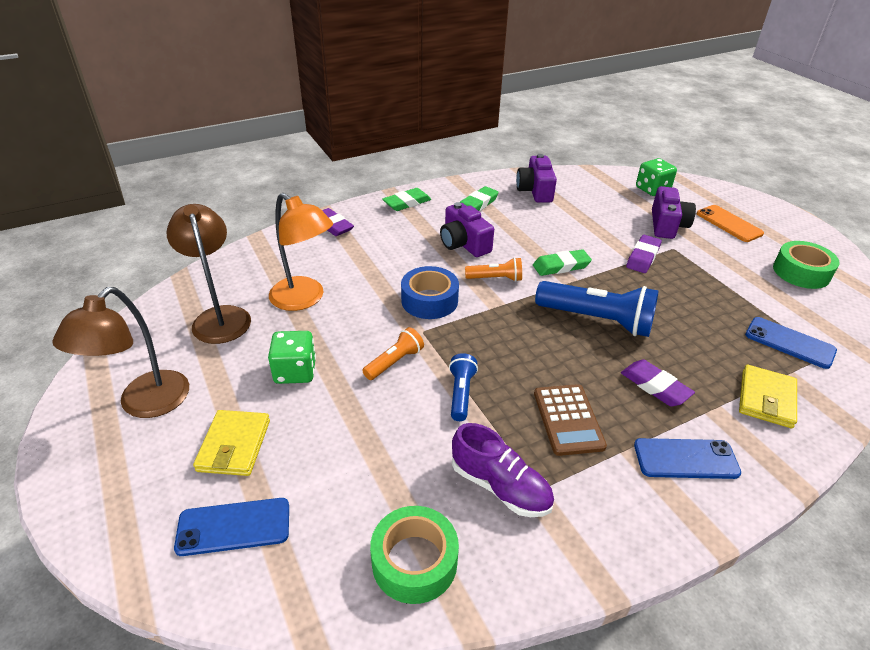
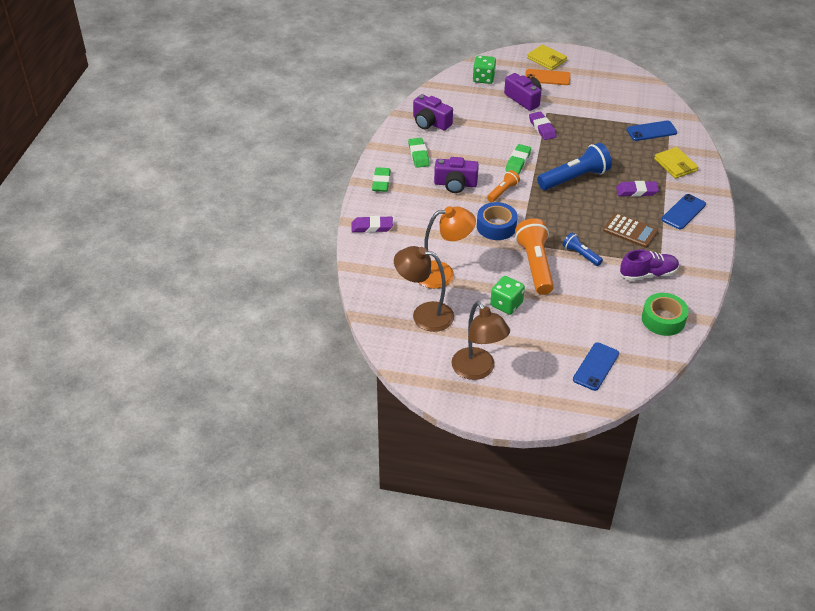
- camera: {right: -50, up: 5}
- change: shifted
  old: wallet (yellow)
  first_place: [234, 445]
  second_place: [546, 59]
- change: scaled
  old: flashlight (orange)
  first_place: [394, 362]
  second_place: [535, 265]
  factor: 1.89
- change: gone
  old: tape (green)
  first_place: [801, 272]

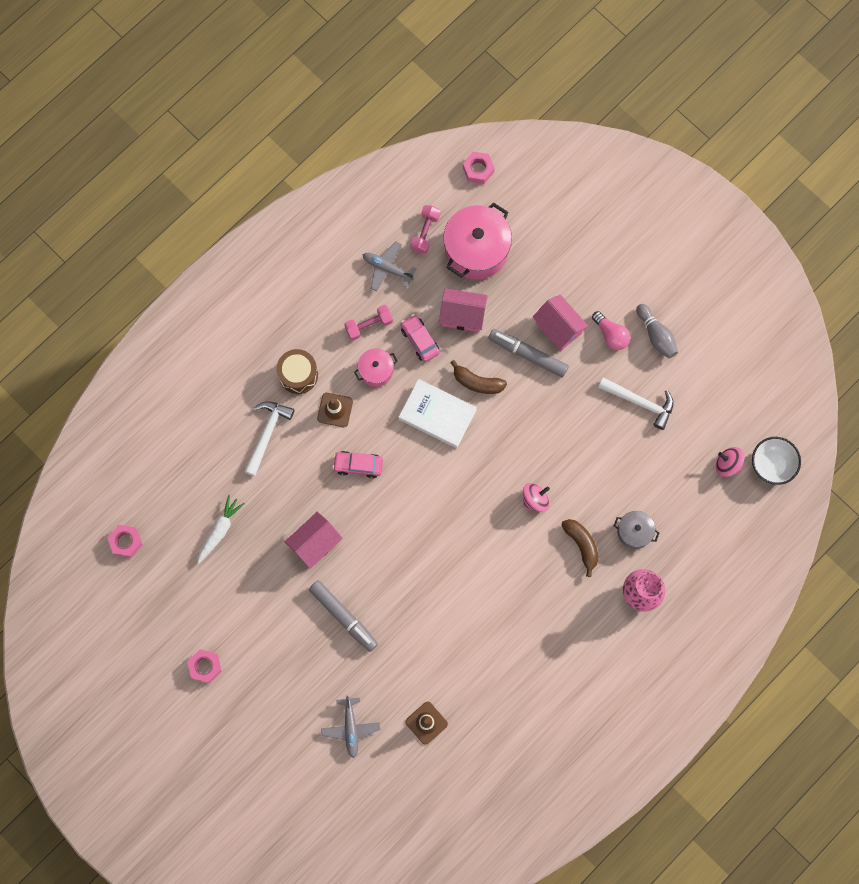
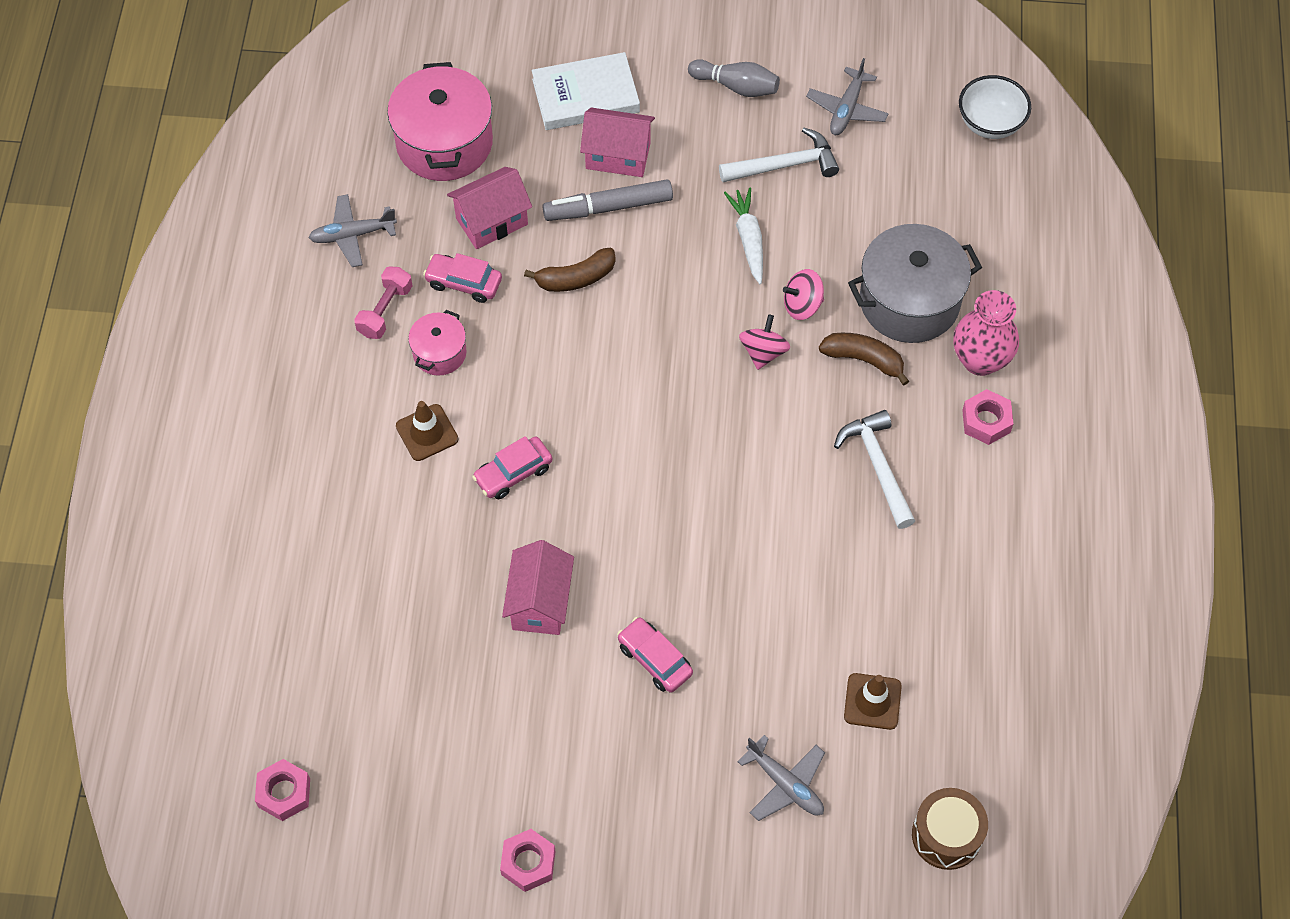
- camera: {right: -40, up: -15}
- change: shifted
  old: carrot (white)
  first_place: [220, 530]
  second_place: [748, 239]
- change: shifted
  old: hammer (white)
  first_place: [267, 434]
  second_place: [878, 466]
- change: shifted
  old: drum (brown)
  first_place: [298, 374]
  second_place: [946, 835]
- change: swapped
  old: marker (grey)
  new: car (pink)
  first_place: [344, 617]
  second_place: [654, 659]
- change: shifted
  old: book (white)
  first_place: [437, 414]
  second_place: [585, 96]
- change: gone
  old: dumbbell (pink)
  first_place: [425, 232]
- change: shifted
  old: nut (pink)
  first_place: [478, 169]
  second_place: [986, 421]
- change: gone
  old: light bulb (pink)
  first_place: [611, 335]
- change: scaled
  old: pot (grey)
  first_place: [634, 532]
  second_place: [909, 301]
  factor: 1.9
- change: shifted
  old: spinning top (pink)
  first_place: [727, 464]
  second_place: [802, 305]
- change: new
  new: plane (grey)
  second_place: [847, 109]

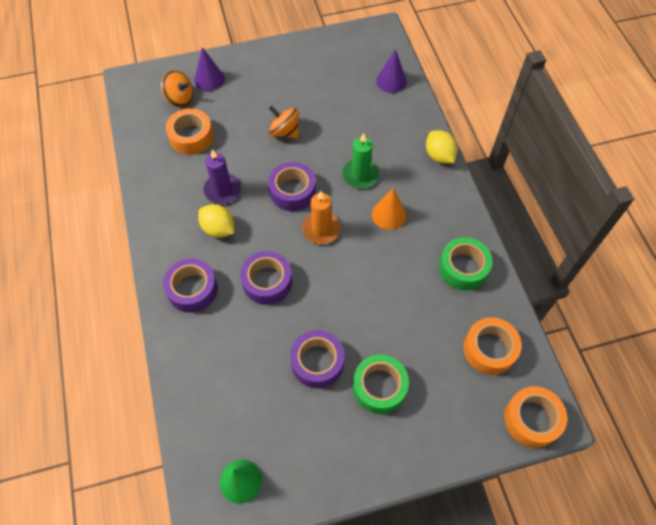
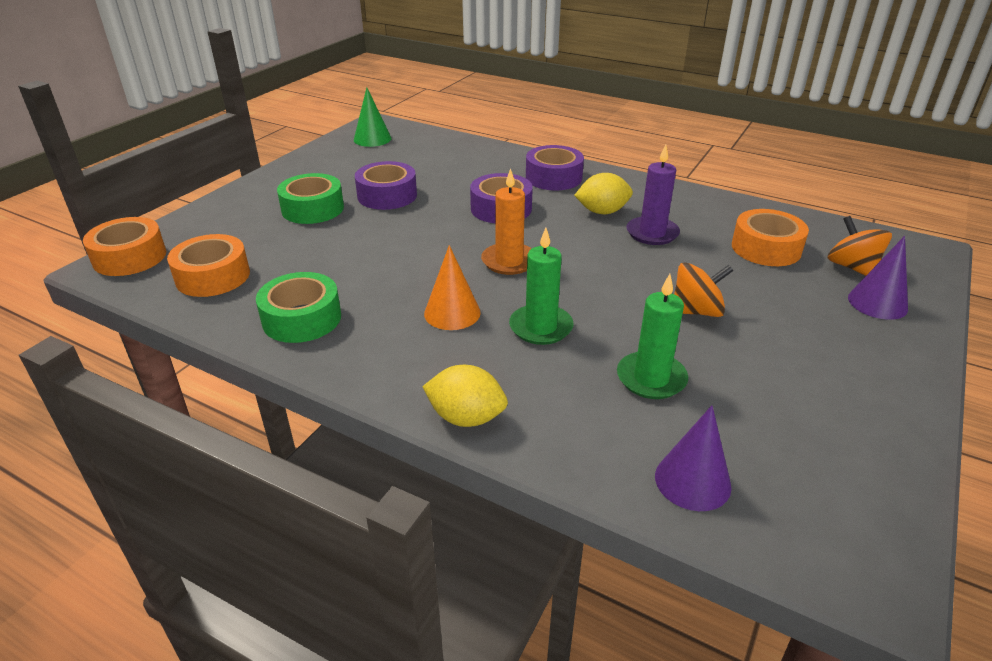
- camera: {right: 135, up: -25}
- change: rotated
  old: spinning top (orange)
  first_place: [180, 99]
  second_place: [852, 267]
  degrees: 90
- change: gone
  old: tape (purple)
  first_place: [292, 191]
- change: new
  new: candle (green)
  second_place: [651, 378]

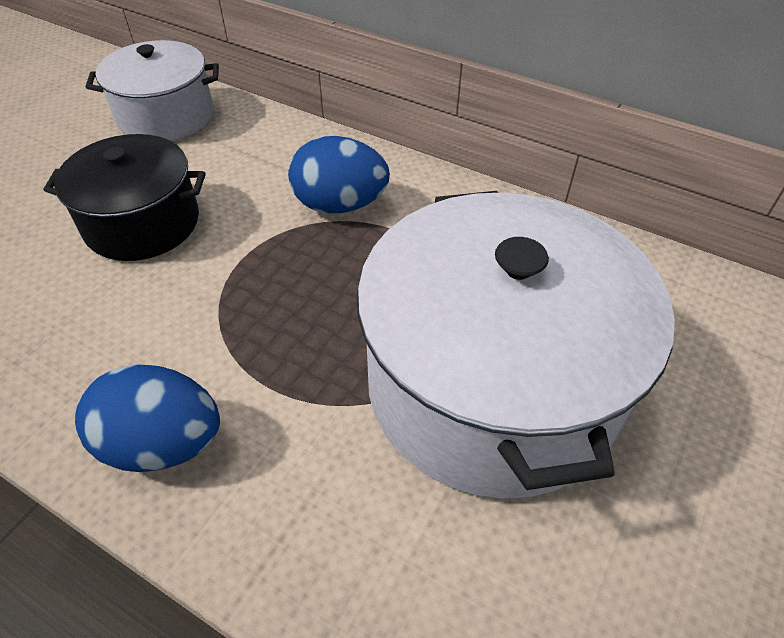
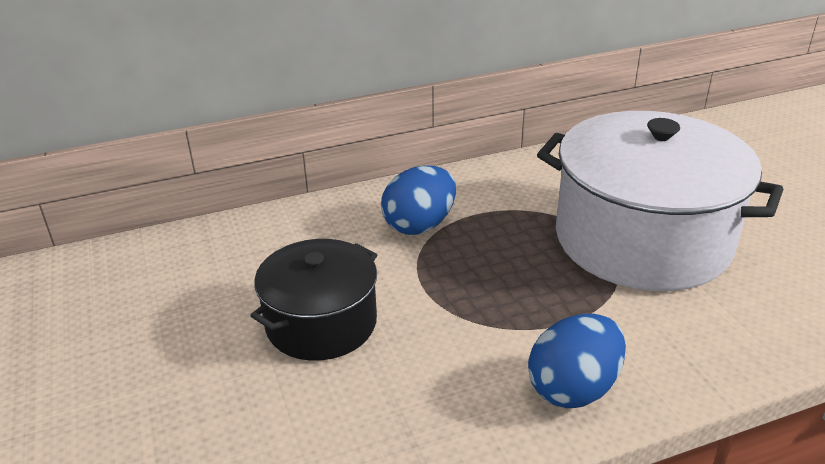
- camera: {right: -50, up: -15}
- change: gone
  old: pot (white)
  first_place: [166, 116]

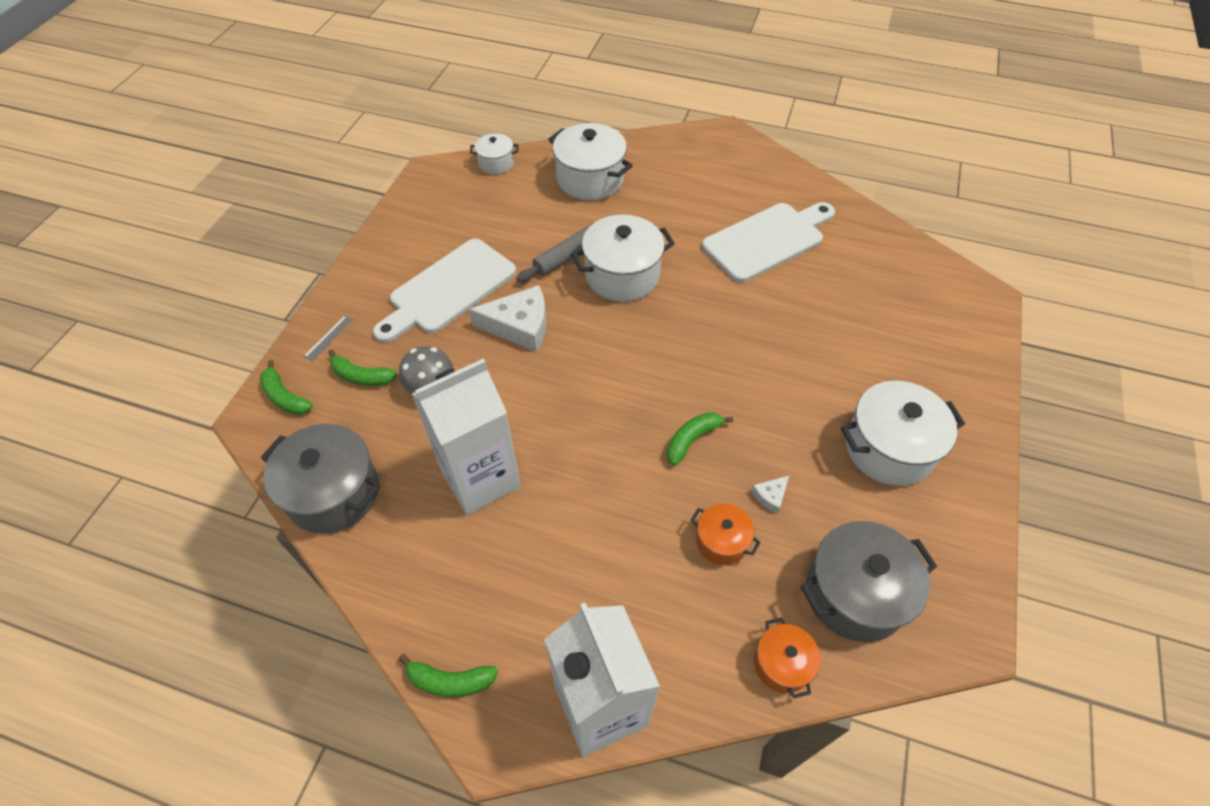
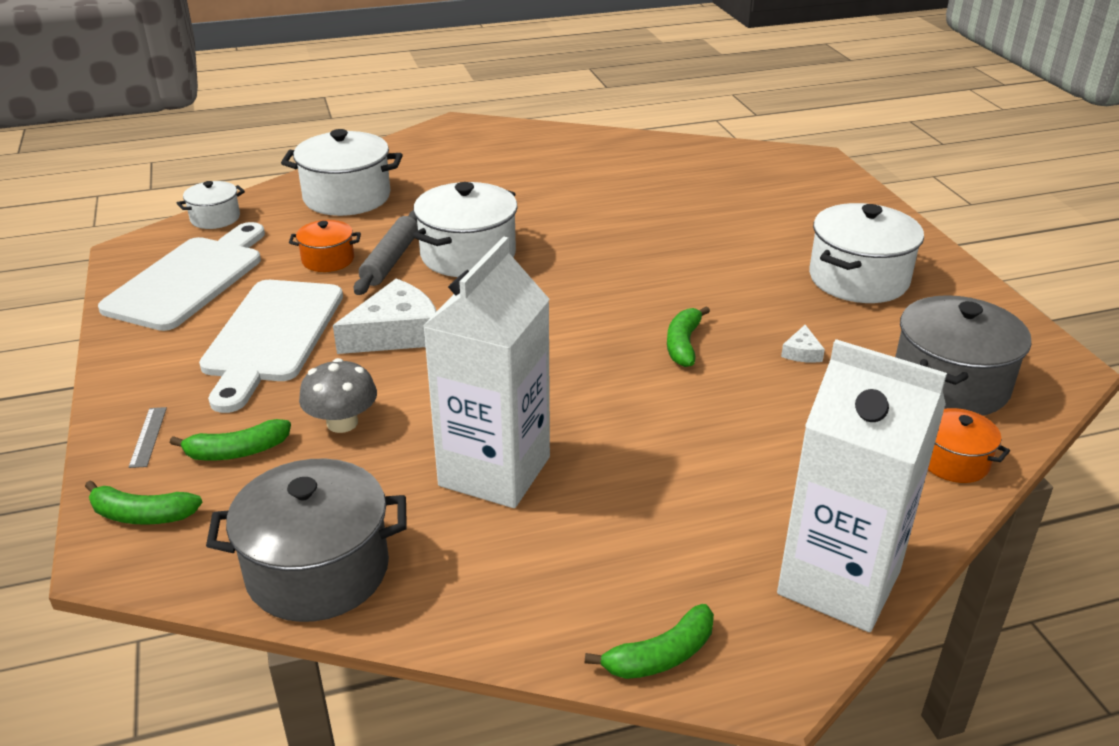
- camera: {right: -35, up: -20}
- change: shifted
  old: pot (orange)
  first_place: [721, 541]
  second_place: [328, 260]
- change: shifted
  old: cutting board (white)
  first_place: [767, 240]
  second_place: [189, 279]

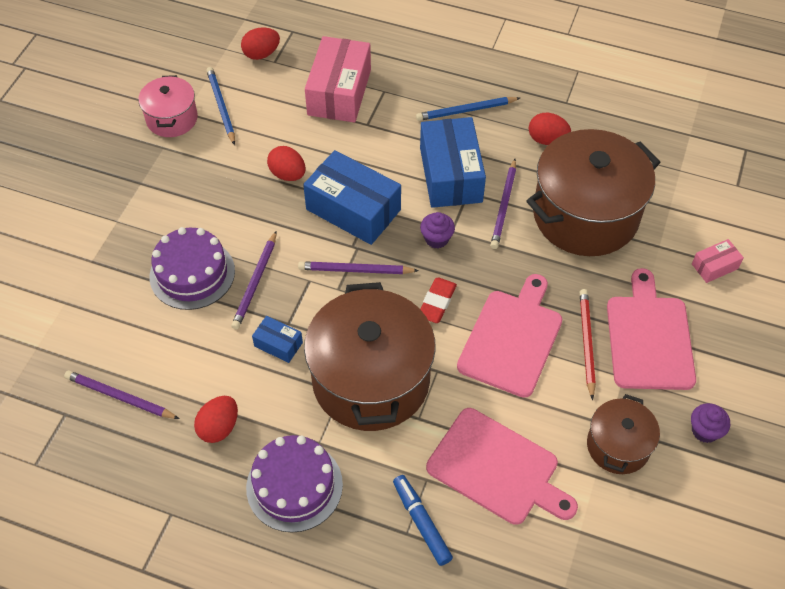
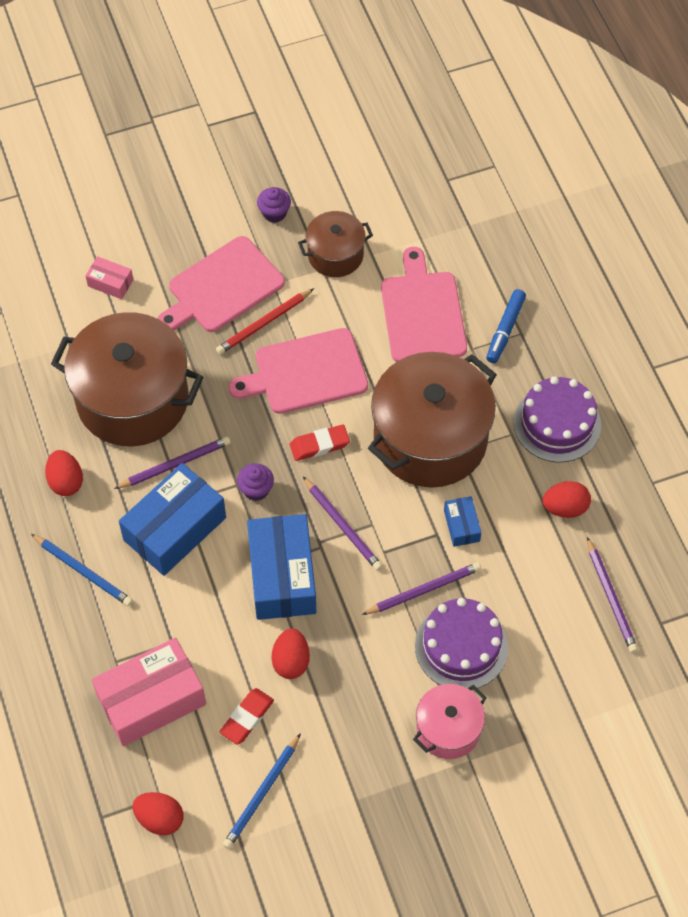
- camera: {right: -130, up: 5}
- change: shifted
  old: pot (pink)
  first_place: [172, 119]
  second_place: [448, 729]
- change: new
  new: eraser (red)
  second_place: [247, 718]

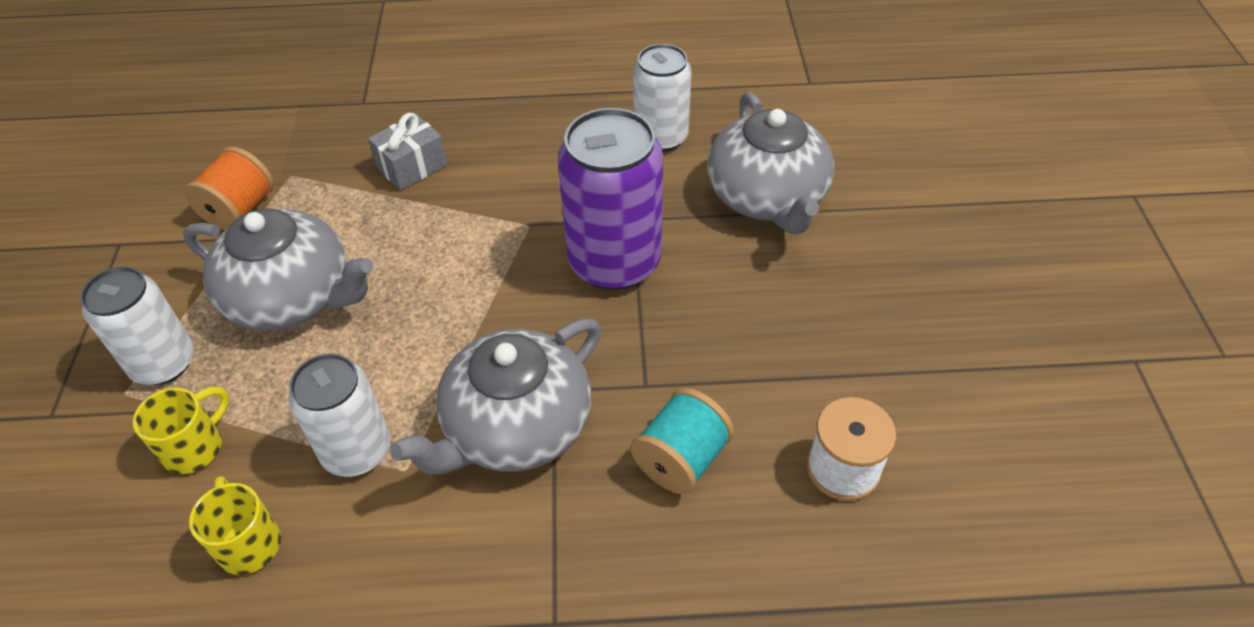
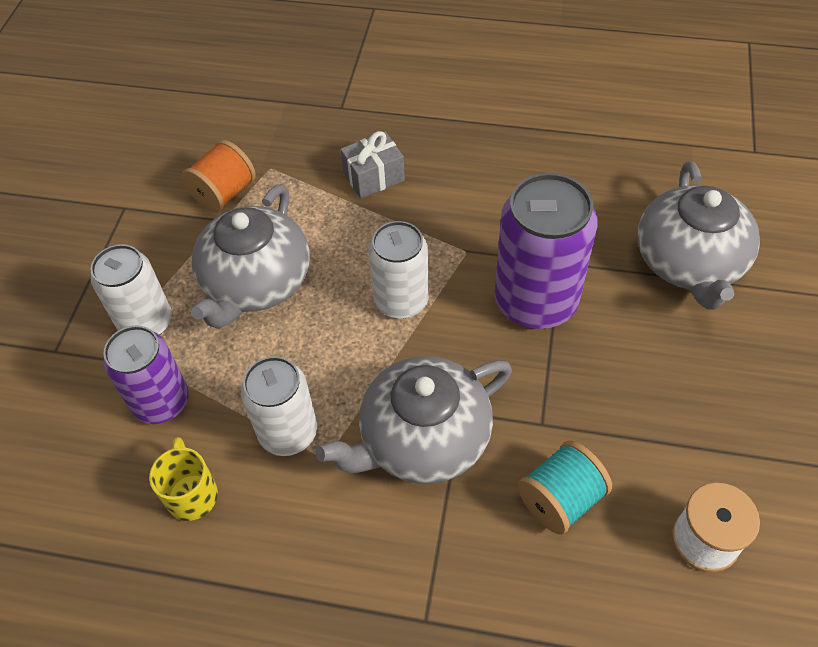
- camera: {right: 15, up: 5}
- change: swapped
  old: mug (yellow)
  new: can (purple)
  first_place: [195, 447]
  second_place: [161, 402]
- change: rotated
  old: teapot (grey)
  first_place: [292, 297]
  second_place: [256, 283]
  degrees: 75
- change: shifted
  old: can (white)
  first_place: [661, 137]
  second_place: [401, 300]

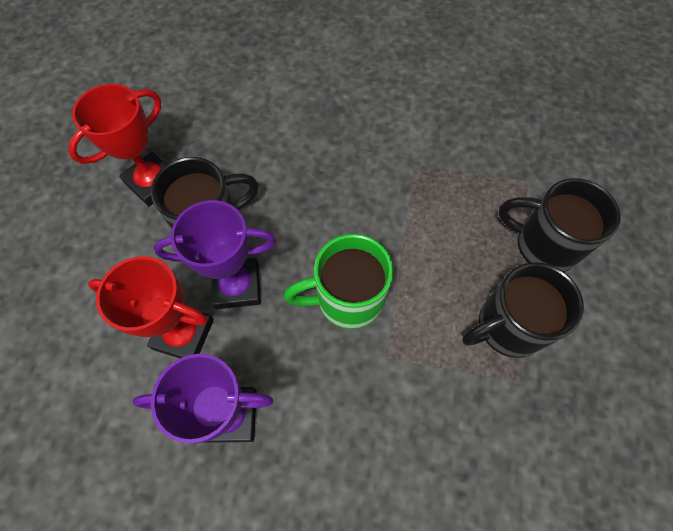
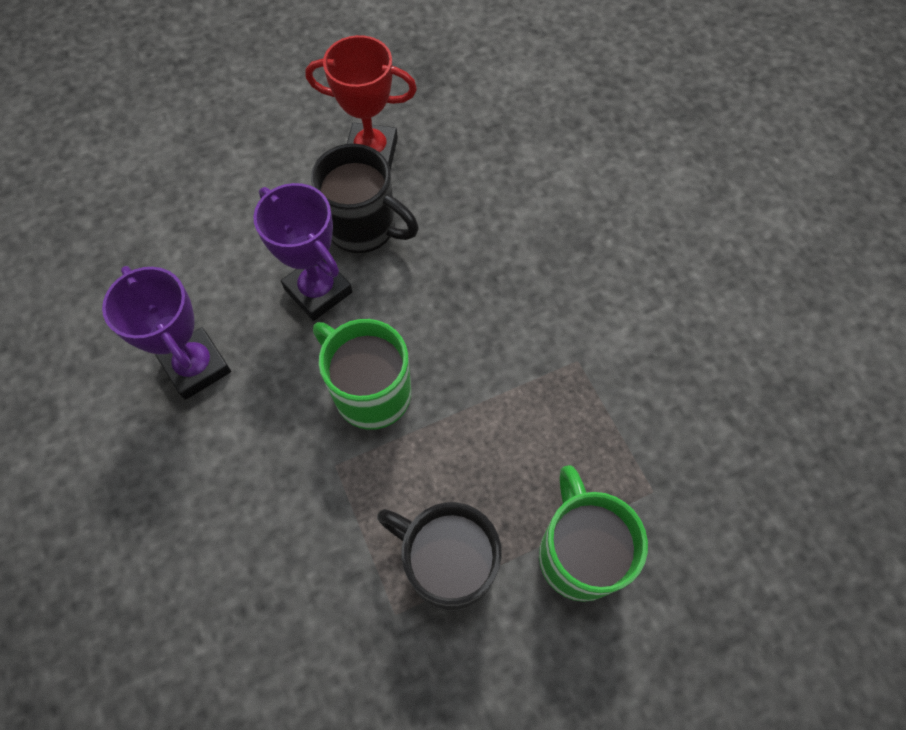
- camera: {right: 55, up: 0}
- change: gone
  old: trophy (red)
  first_place: [183, 334]
- change: repainted
  old: mug (black)
  new: mug (green)
  first_place: [543, 245]
  second_place: [578, 553]

